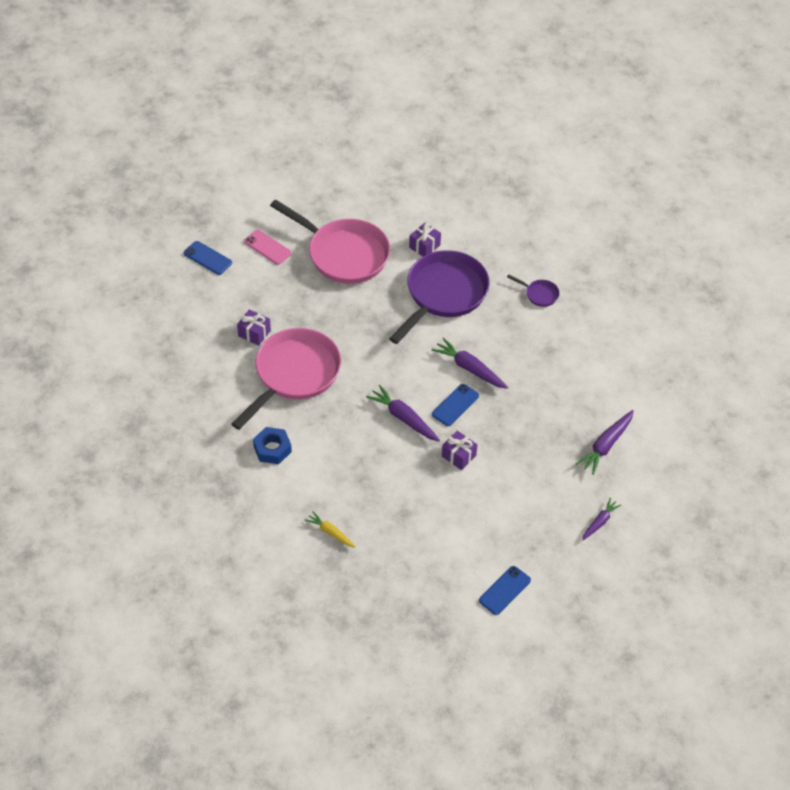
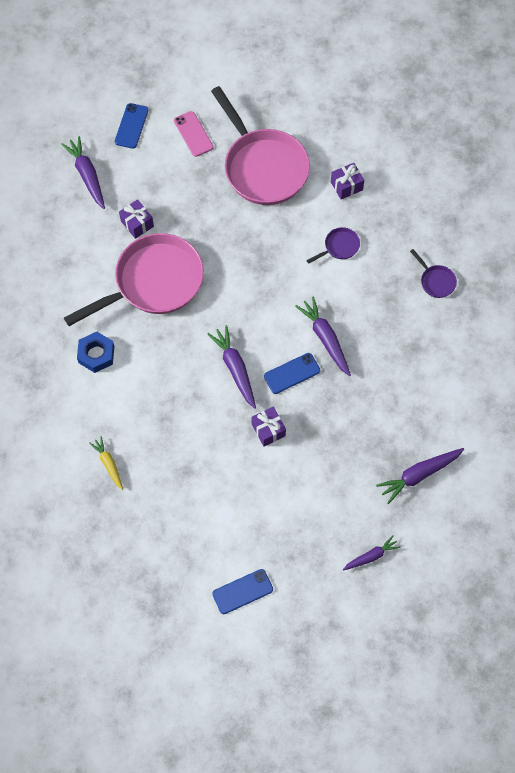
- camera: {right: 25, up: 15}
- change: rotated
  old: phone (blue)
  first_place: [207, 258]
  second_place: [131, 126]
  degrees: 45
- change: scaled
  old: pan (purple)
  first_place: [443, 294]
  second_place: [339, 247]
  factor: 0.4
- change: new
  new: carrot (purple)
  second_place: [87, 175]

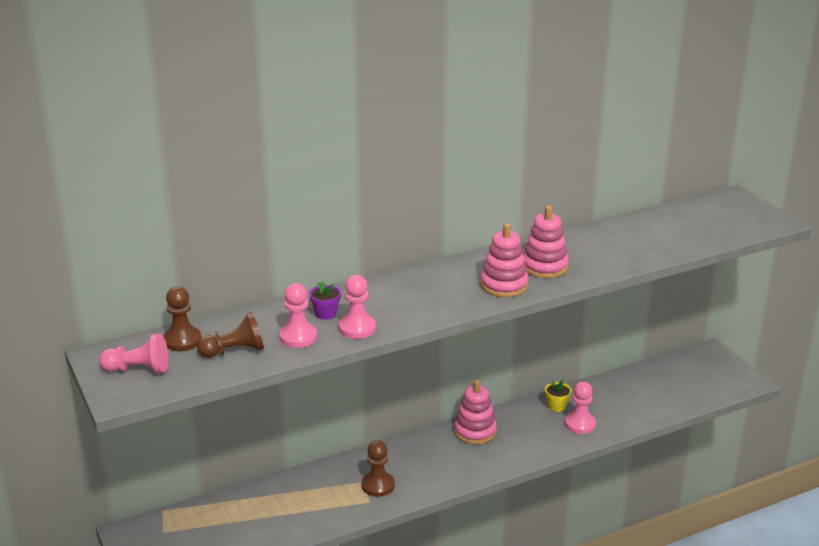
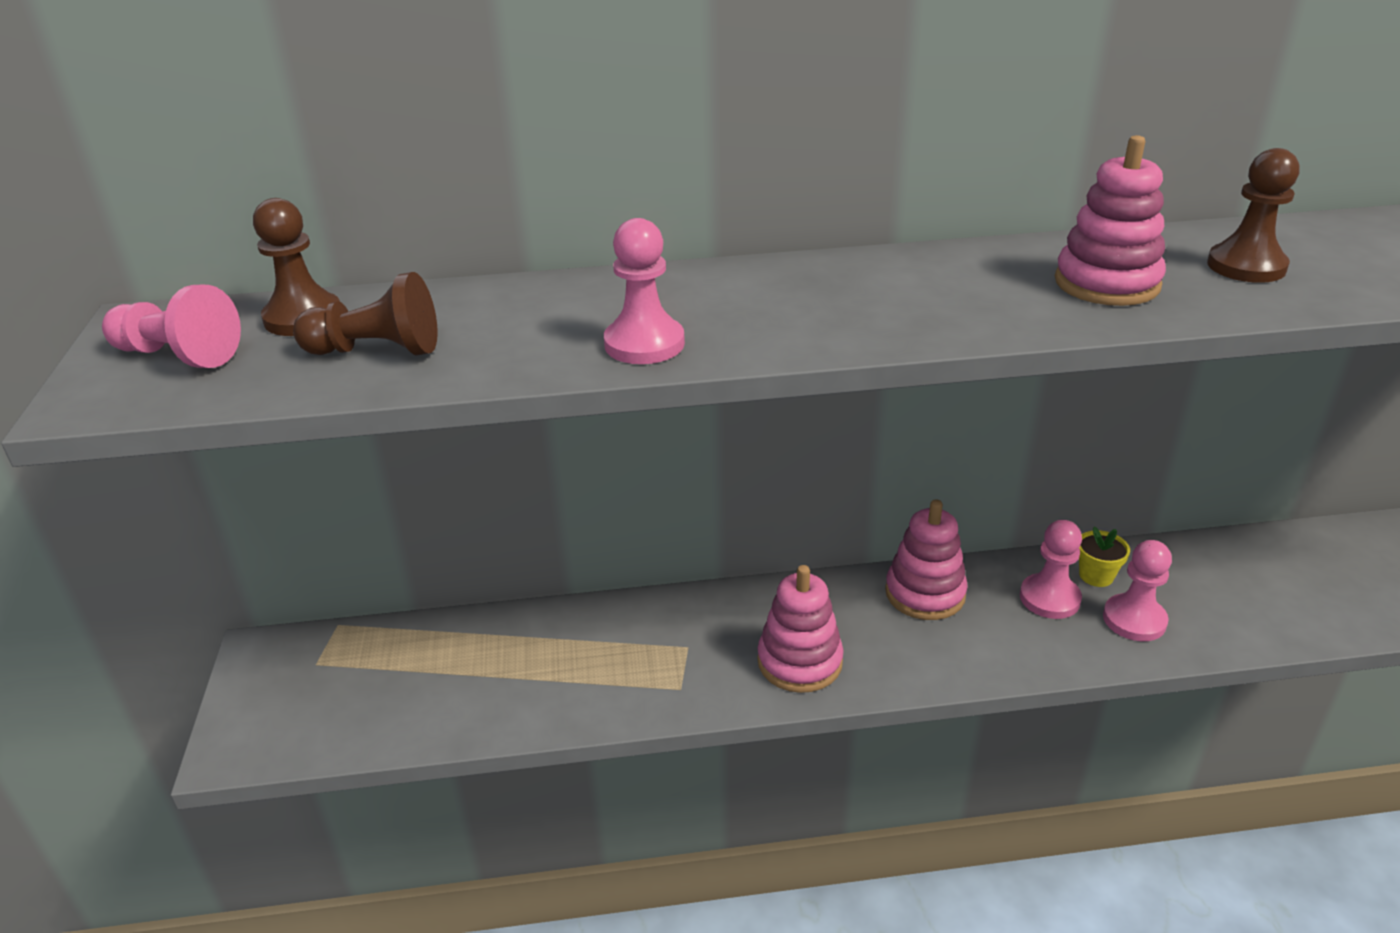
- camera: {right: 20, up: 5}
- change: shifted
  old: pawn (pink)
  first_place: [298, 337]
  second_place: [1049, 598]
- change: gone
  old: flower pot (purple)
  first_place: [325, 314]
- change: shifted
  old: pawn (brown)
  first_place: [378, 485]
  second_place: [1246, 266]
- change: shifted
  old: stacking toy (pink)
  first_place: [504, 285]
  second_place: [799, 662]

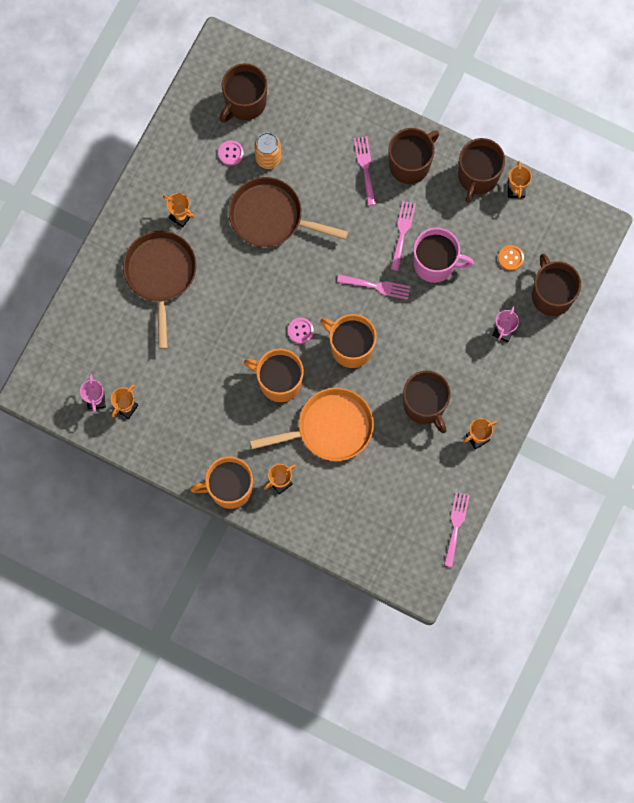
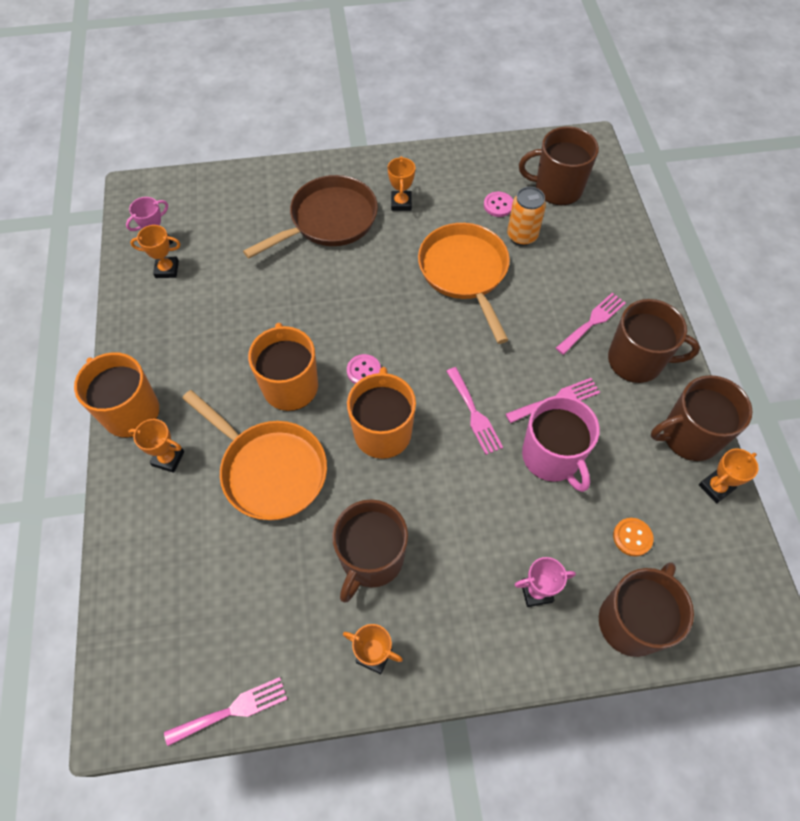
- camera: {right: 55, up: -15}
- change: repainted
  old: pan (brown)
  new: pan (orange)
  first_place: [271, 217]
  second_place: [465, 272]

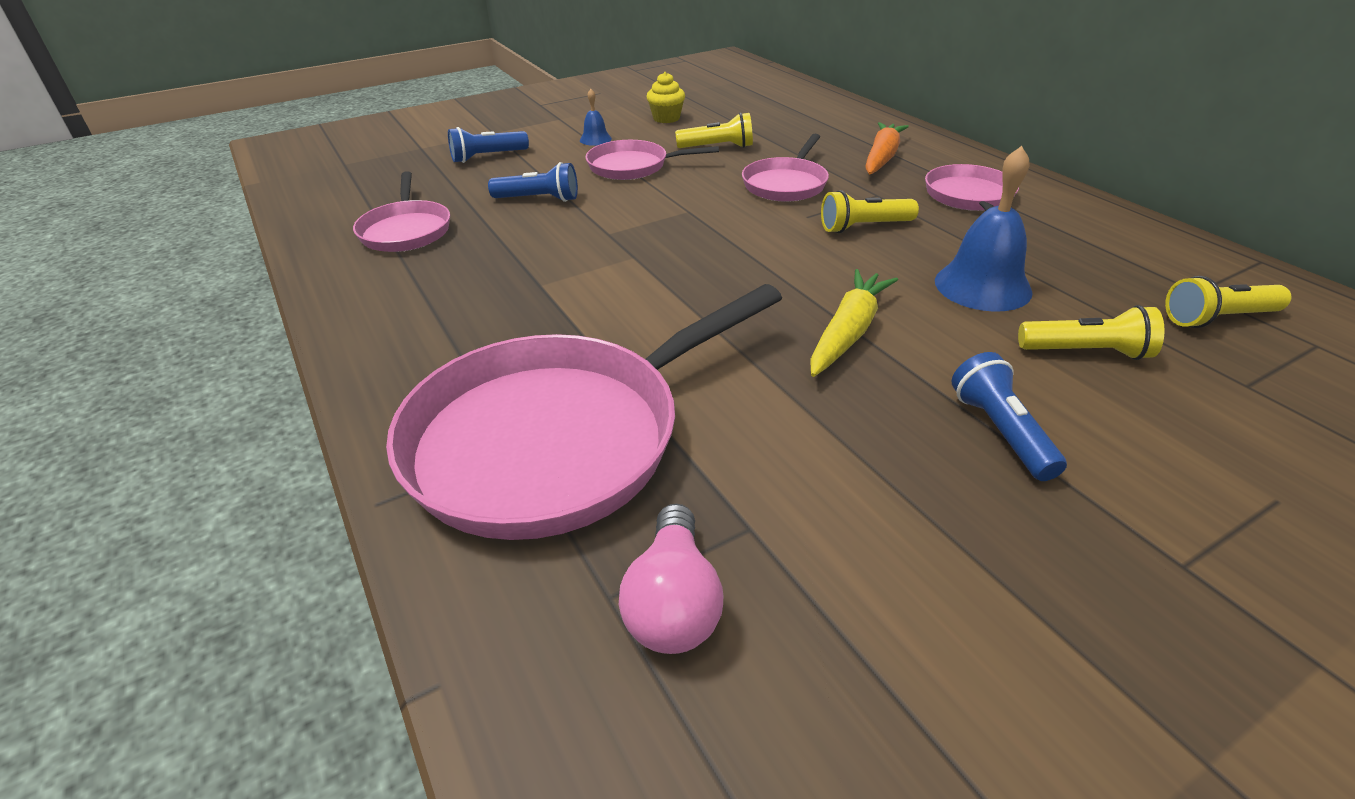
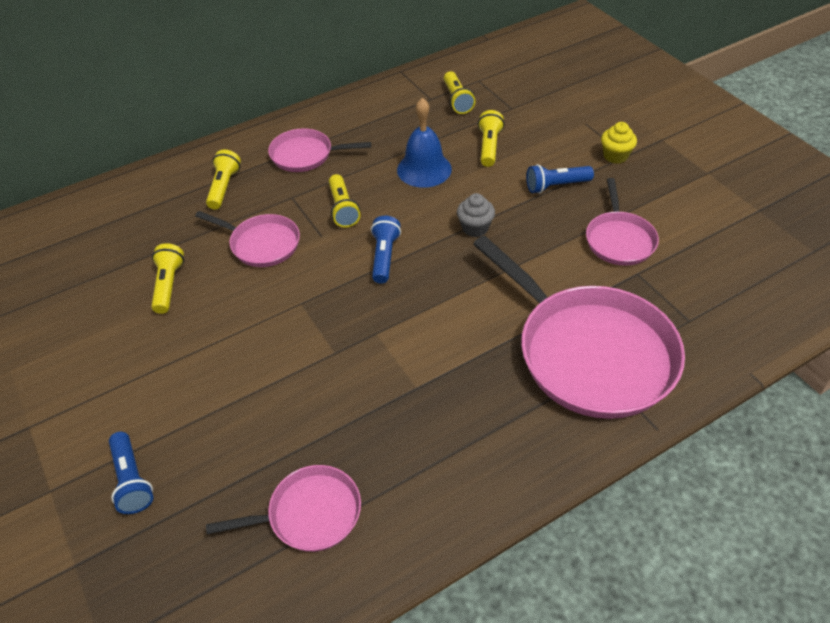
- camera: {right: -90, up: 10}
- change: shifted
  old: flashlight (blue)
  first_place: [539, 199]
  second_place: [384, 257]
- change: gone
  old: bell (blue)
  first_place: [595, 139]
- change: shifted
  old: pan (pink)
  first_place: [632, 166]
  second_place: [619, 239]
- change: gone
  old: light bulb (pink)
  first_place: [673, 602]
- change: shifted
  old: cupcake (yellow)
  first_place: [666, 118]
  second_place: [615, 156]
- change: swapped
  old: carrot (yellow)
  new: cupcake (grey)
  first_place: [848, 332]
  second_place: [475, 228]
- change: swapped
  old: carrot (orange)
  new: flashlight (yellow)
  first_place: [882, 158]
  second_place: [224, 187]

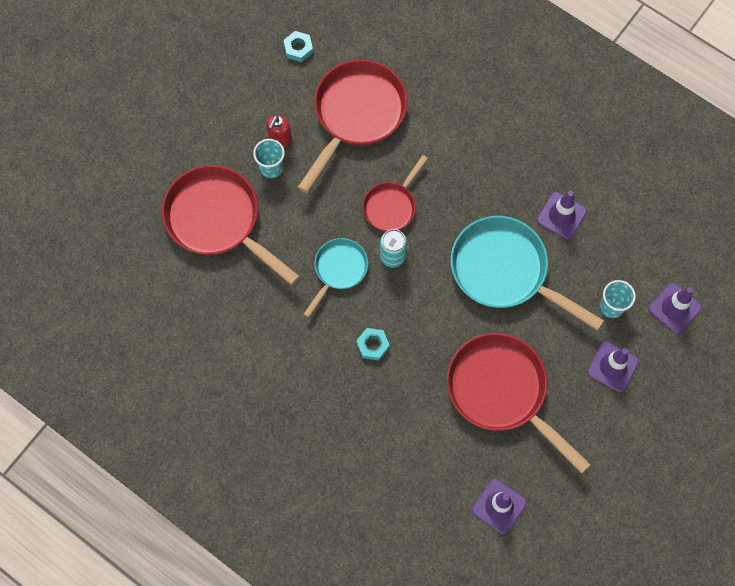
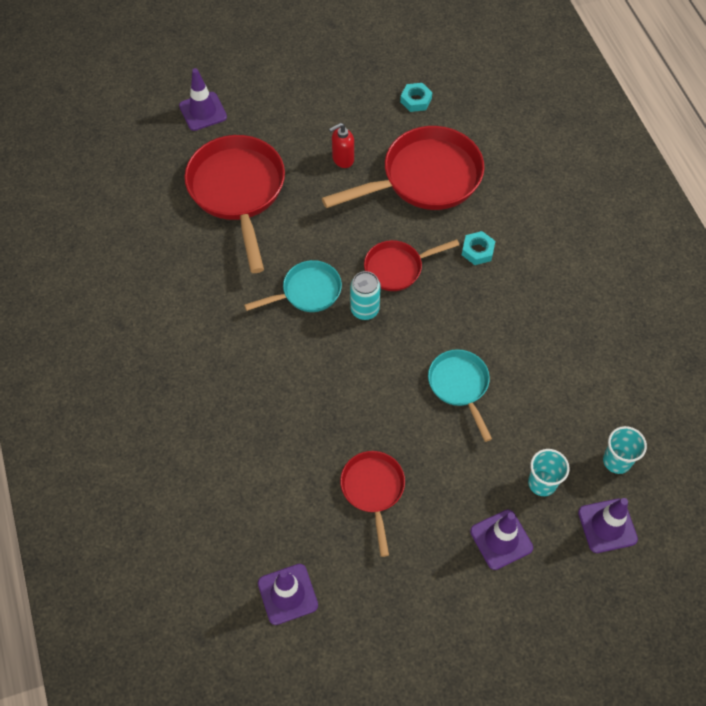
- camera: {right: 35, up: -10}
- change: shifted
  old: cup (turquoise)
  first_place: [271, 168]
  second_place: [617, 461]
- change: shifted
  old: nut (turquoise)
  first_place: [373, 345]
  second_place: [477, 251]
- change: scaled
  old: pan (red)
  first_place: [501, 391]
  second_place: [373, 490]
  factor: 0.56
- change: scaled
  old: pan (turquoise)
  first_place: [505, 271]
  second_place: [459, 386]
  factor: 0.56
- change: shifted
  old: traffic cone (purple)
  first_place: [561, 216]
  second_place: [203, 111]

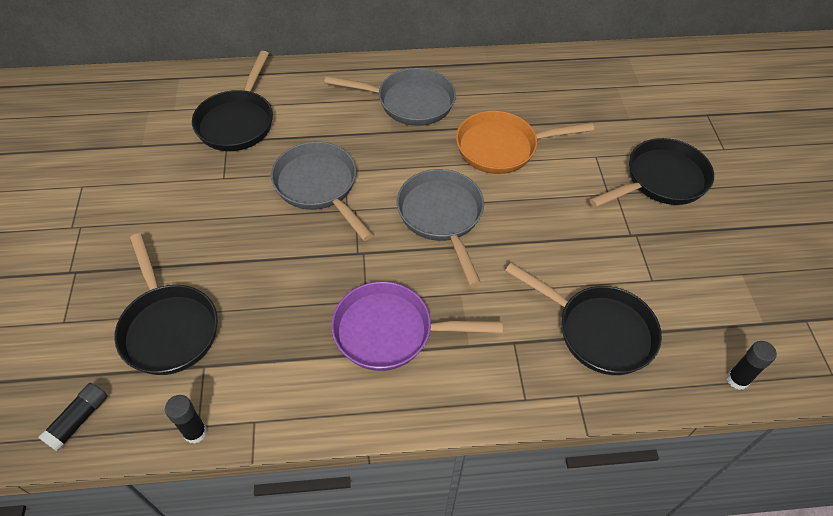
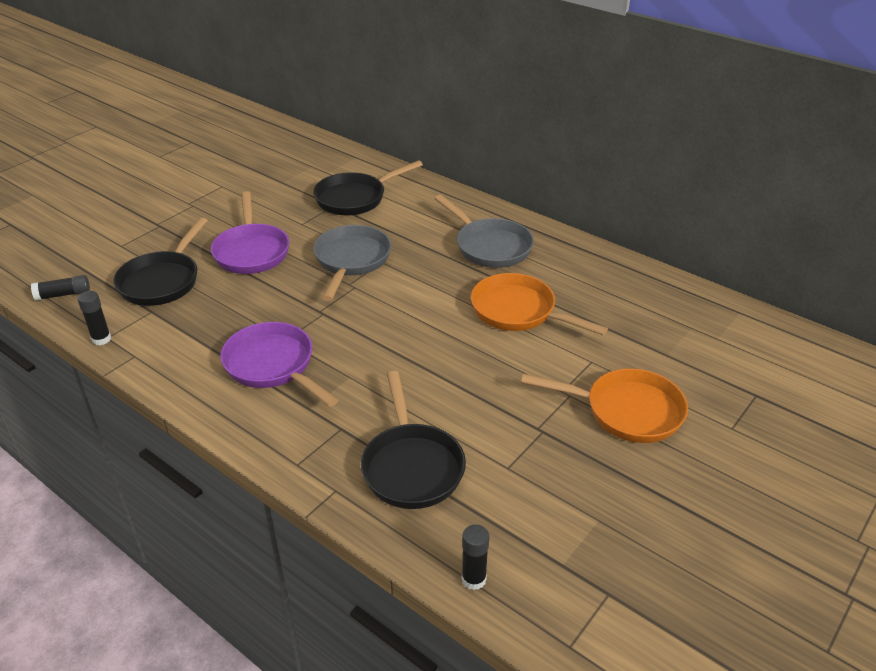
- camera: {right: 45, up: -15}
- change: gone
  old: pan (grey)
  first_place: [442, 216]
- change: repainted
  old: pan (black)
  new: pan (orange)
  first_place: [661, 180]
  second_place: [627, 411]
- change: new
  new: pan (purple)
  second_place: [251, 251]

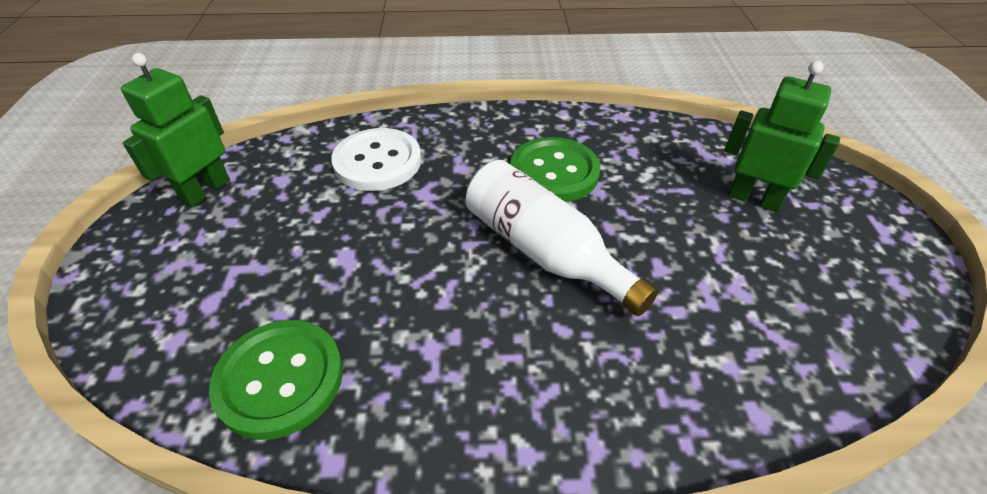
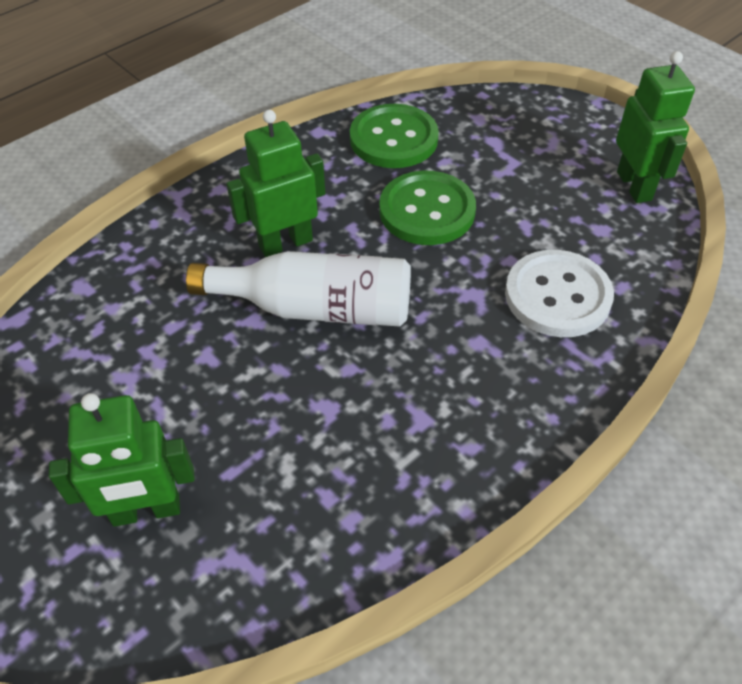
- camera: {right: 140, up: 5}
- change: shifted
  old: button (green)
  first_place: [554, 172]
  second_place: [427, 211]
- change: new
  new: robot (green)
  second_place: [285, 243]

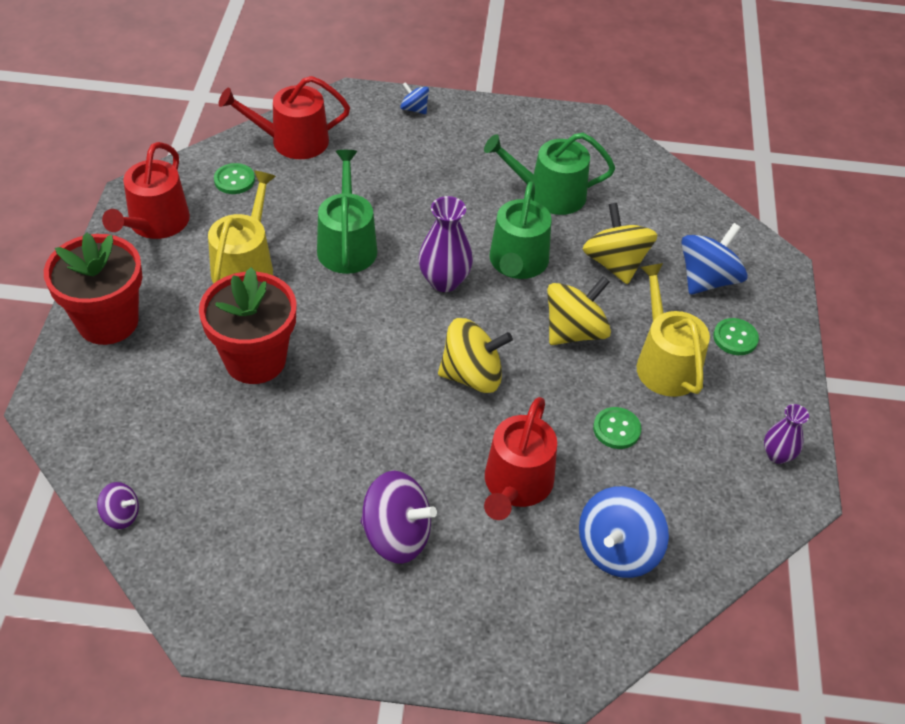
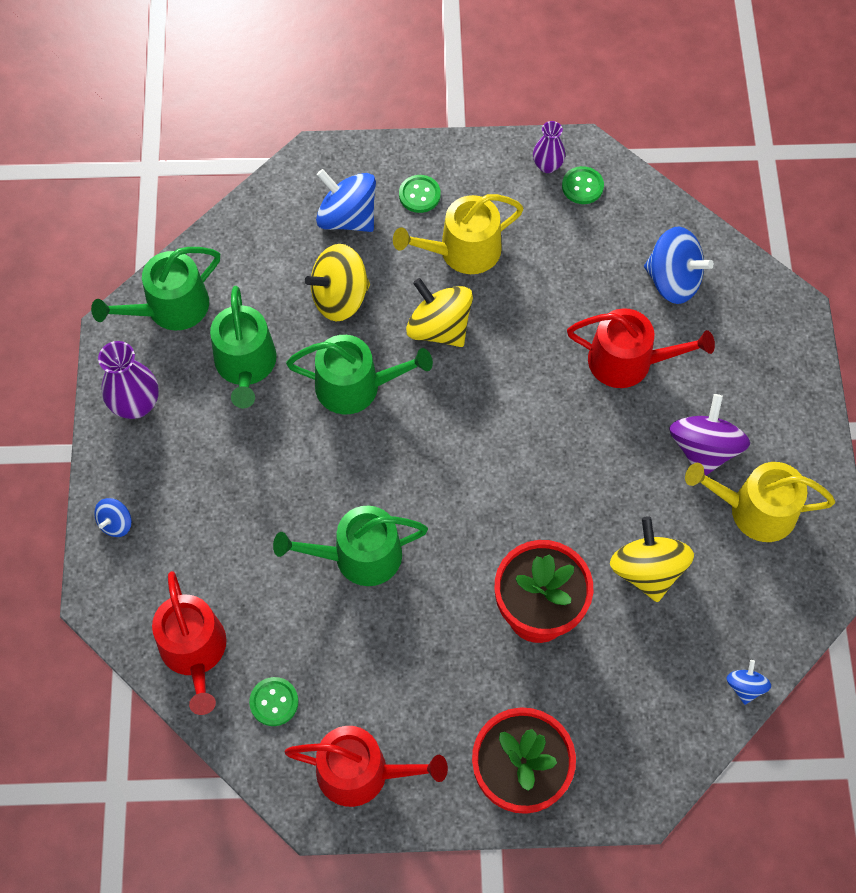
- camera: {right: -95, up: 15}
- change: repainted
  old: spinning top (purple)
  new: spinning top (blue)
  first_place: [121, 515]
  second_place: [745, 686]
- change: shifted
  old: watering can (yellow)
  first_place: [245, 266]
  second_place: [754, 510]
- change: shifted
  old: vase (purple)
  first_place: [444, 281]
  second_place: [136, 404]
- change: shifted
  old: spinning top (yellow)
  first_place: [472, 375]
  second_place: [647, 570]
- change: shifted
  old: button (green)
  first_place: [616, 429]
  second_place: [582, 186]
- change: new
  new: watering can (green)
  second_place: [170, 308]

